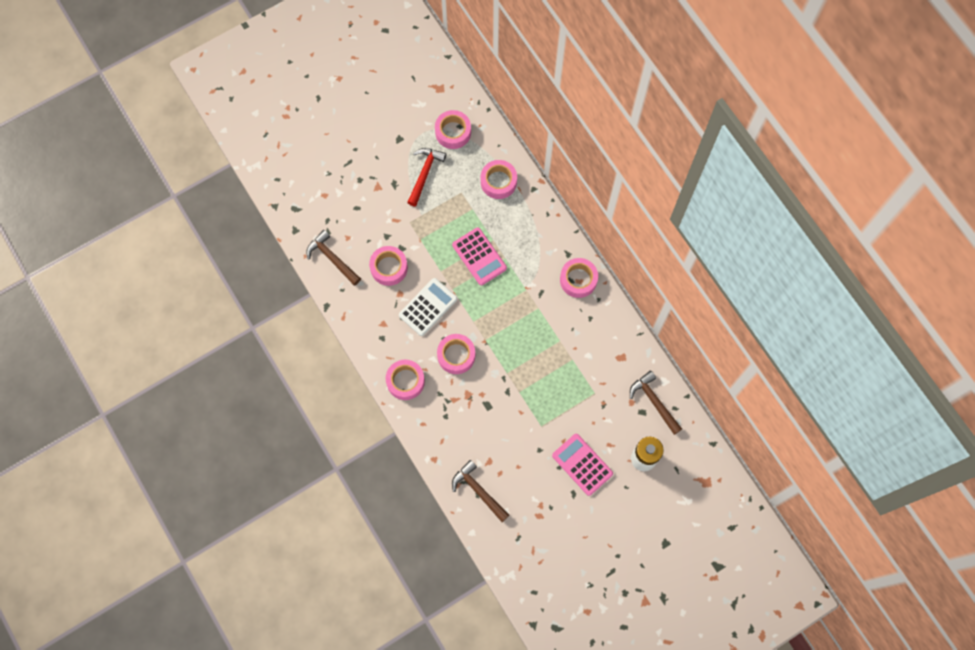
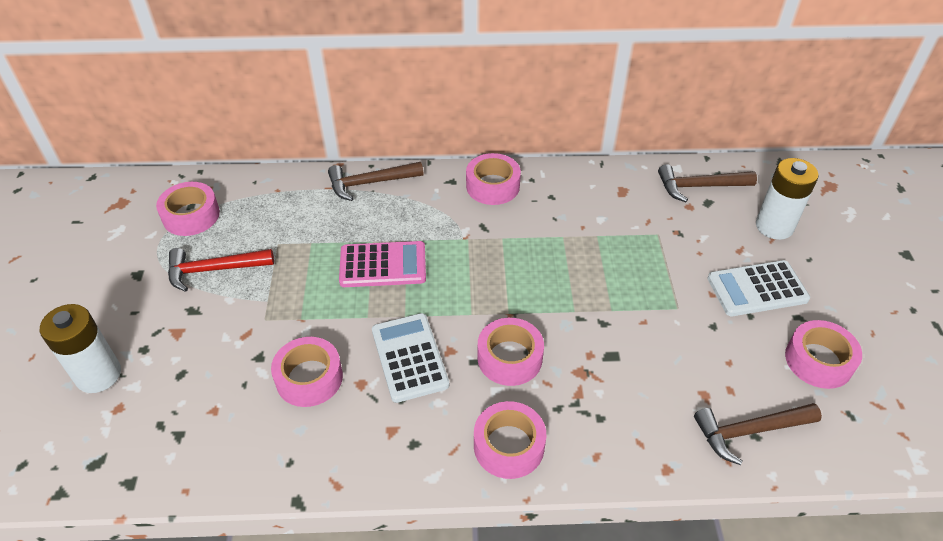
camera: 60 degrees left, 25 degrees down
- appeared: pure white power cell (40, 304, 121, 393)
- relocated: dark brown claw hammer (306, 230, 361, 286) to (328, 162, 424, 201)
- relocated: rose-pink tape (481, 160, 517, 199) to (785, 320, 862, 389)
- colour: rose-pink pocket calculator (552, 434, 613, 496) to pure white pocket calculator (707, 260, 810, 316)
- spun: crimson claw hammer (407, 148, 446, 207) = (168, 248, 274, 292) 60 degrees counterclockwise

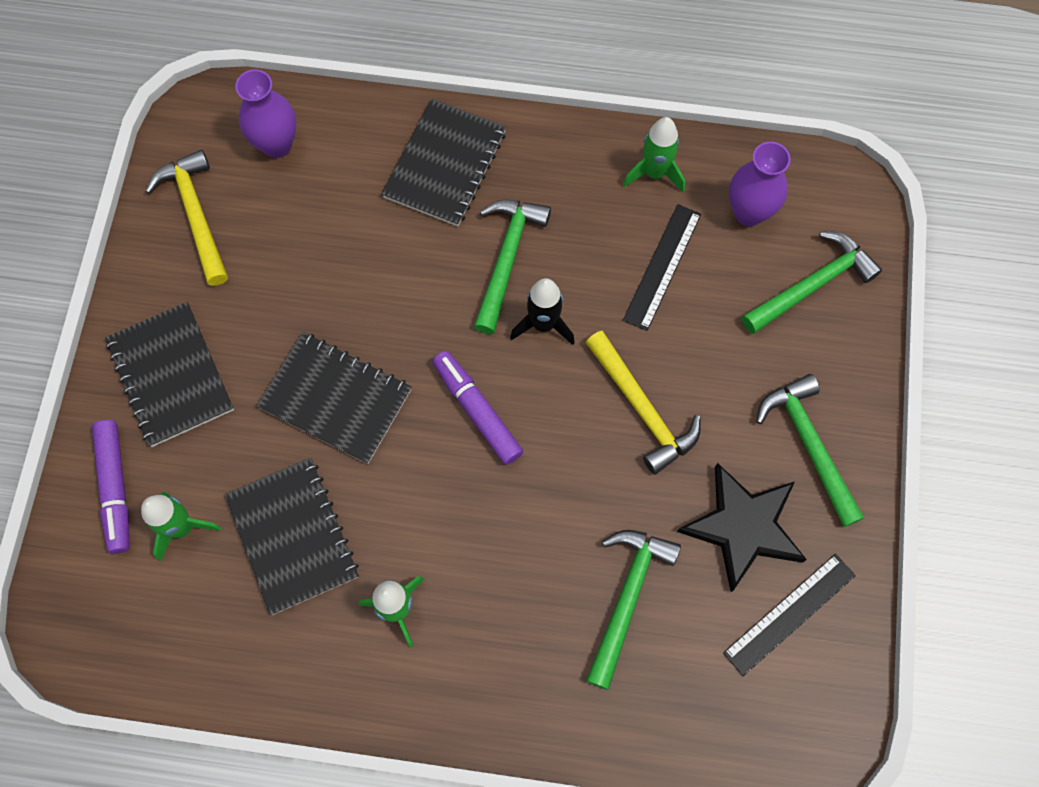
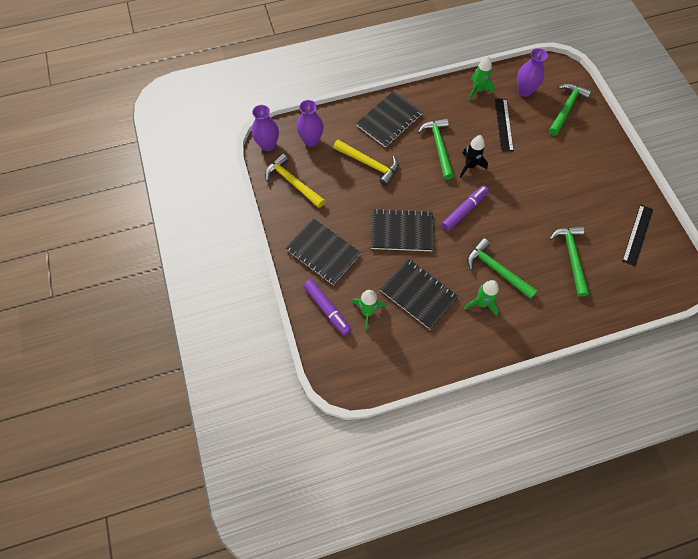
camera: 25 degrees left, 5 degrees down
- missing: ebony five-pointed star (677, 463, 807, 592)
- appeared: violet tall vase (252, 105, 279, 151)
- relocated: golden claw hammer (585, 331, 701, 475) to (333, 140, 399, 186)
- relocated: emerald claw hammer (756, 374, 864, 527) to (467, 238, 537, 299)
- spun: ebony exercise book (382, 99, 506, 226) = (356, 91, 423, 148) 45 degrees clockwise
- spun: violet marker pen (432, 351, 523, 465) = (441, 185, 489, 231) 105 degrees clockwise

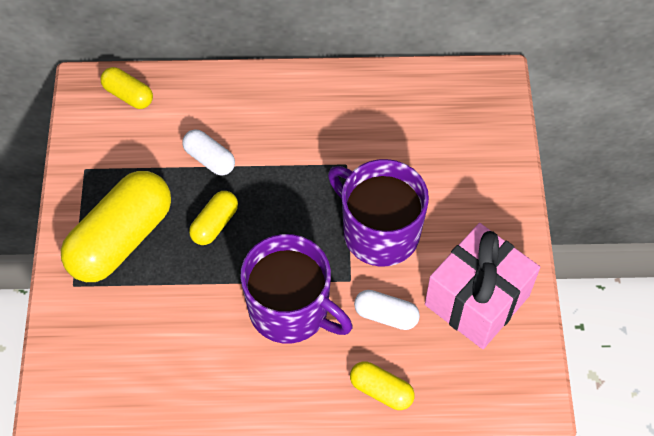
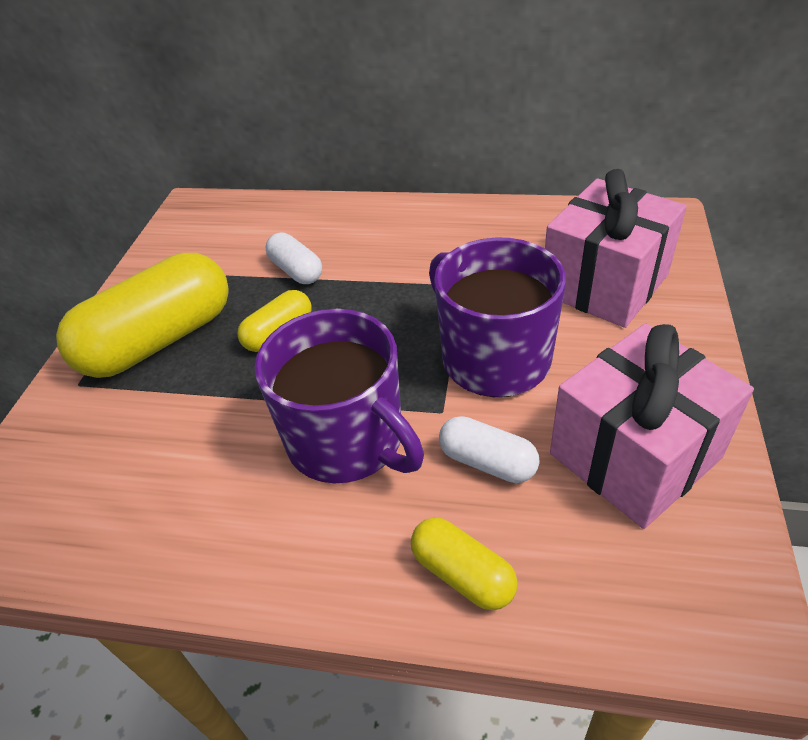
camera: 15 degrees right, 15 degrees down
- missing: golden pill shape (100, 67, 153, 109)
- appeared: rose-pink wrapped gift (545, 169, 687, 328)

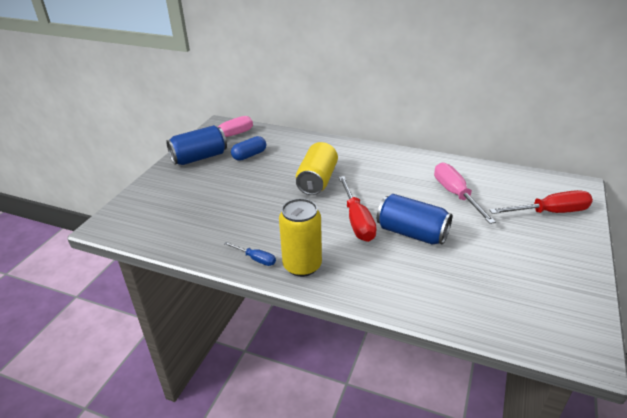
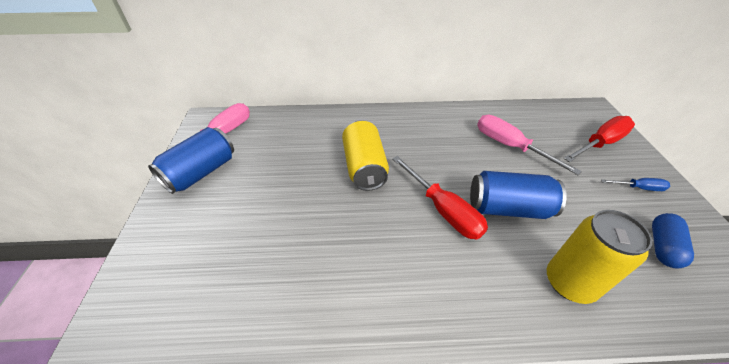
camera: 25 degrees left, 10 degrees up
- relocated: cobalt flat screwdriver (224, 242, 276, 266) to (601, 178, 670, 191)
- relocated: cobalt pill shape (231, 136, 266, 161) to (652, 213, 694, 268)
- relocated: golden can (279, 198, 322, 277) to (547, 210, 652, 304)

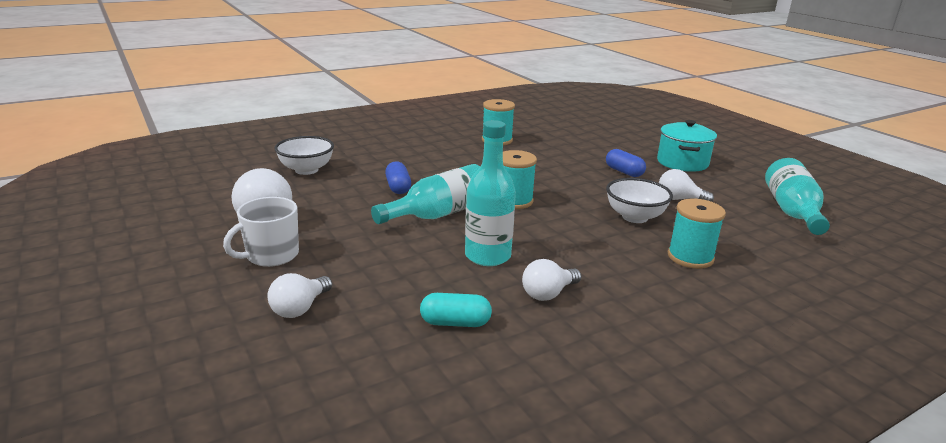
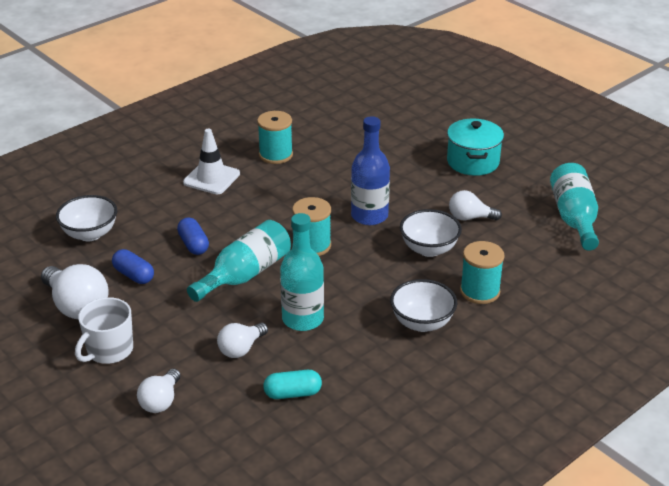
camera: 10 degrees left, 10 degrees up
- appeared: pure white road cone (183, 129, 240, 194)
- appeared: cobalt drink bottle (351, 116, 390, 225)
- appeared: pure white serving bowl (390, 279, 457, 332)
- relocated: pure white light bulb (522, 259, 581, 301) to (217, 323, 268, 358)
- relocated: cobalt pill shape (606, 149, 646, 177) to (112, 249, 154, 284)

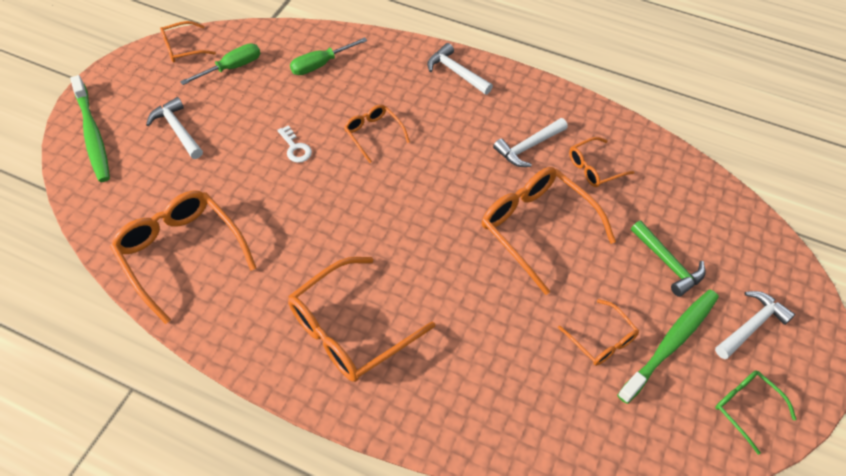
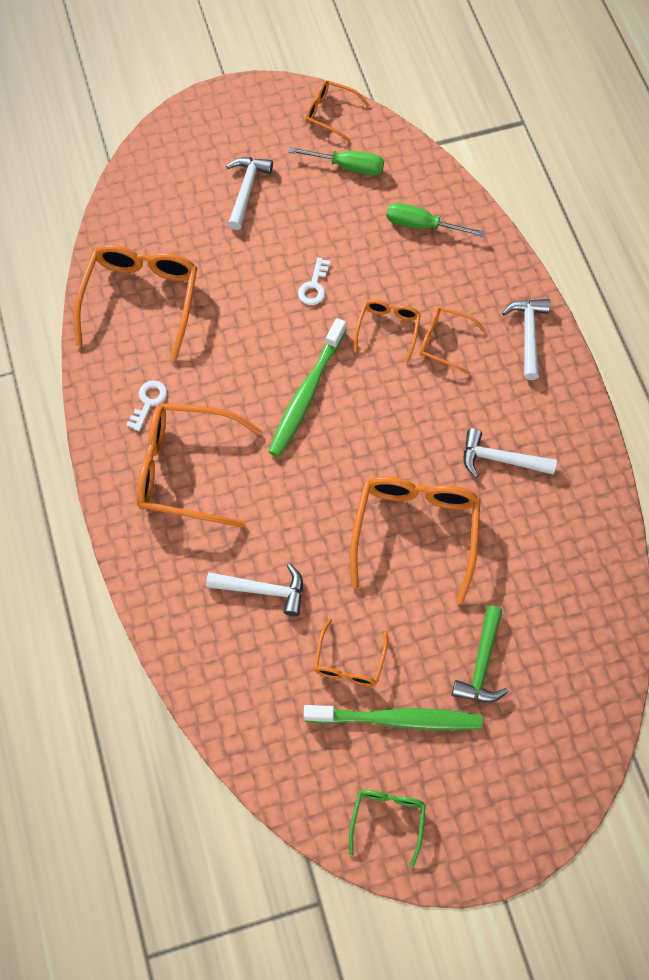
camera: 50 degrees right, 10 degrees up
- appeared: pure white latchkey (126, 380, 167, 431)
- relocated: emerald dental brush (70, 75, 110, 182) to (268, 318, 346, 457)
- relocated: bright orange spectacles (569, 137, 634, 187) to (420, 307, 487, 375)
- relocated: pure white claw hammer (715, 291, 795, 359) to (206, 564, 303, 616)

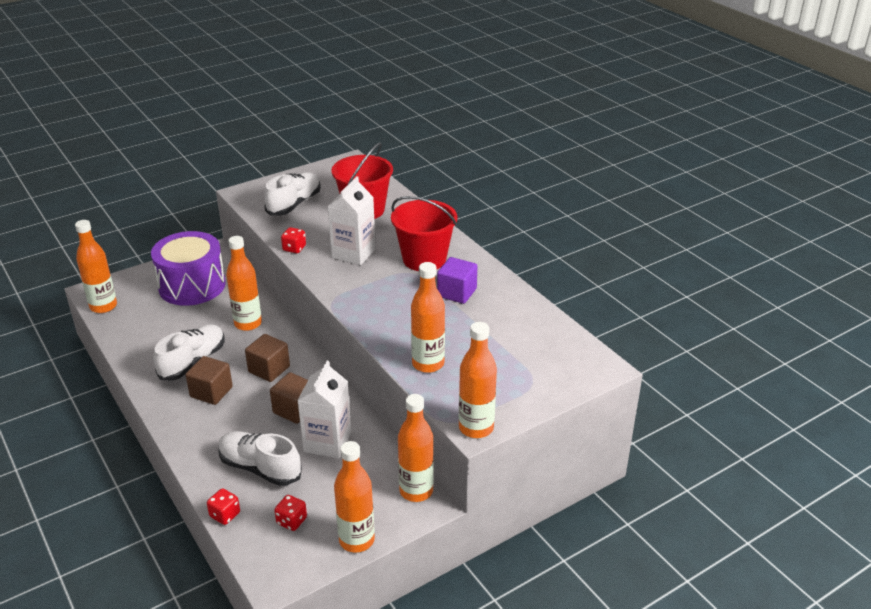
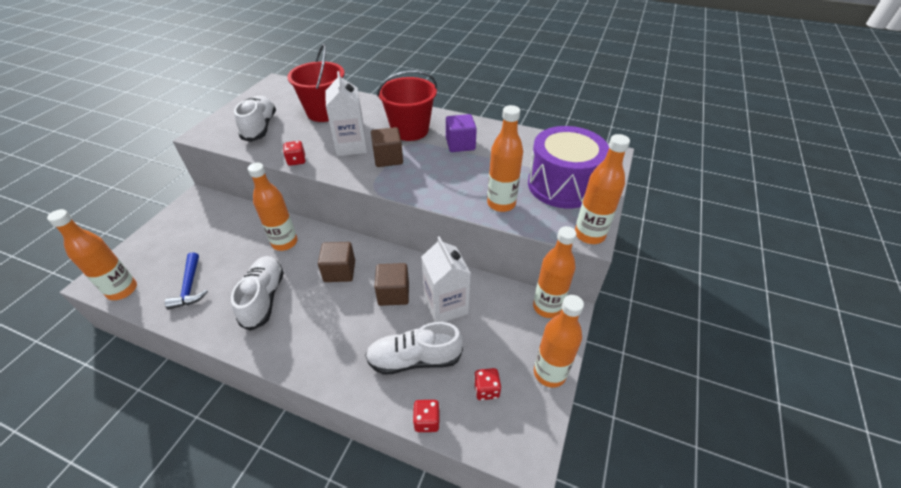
camera: 35 degrees left, 10 degrees up
- appeared: cobalt claw hammer (165, 252, 208, 309)
- relocated: violet toy drum (151, 231, 226, 306) to (528, 126, 609, 208)
- relocated: dark brown solid cube (186, 356, 233, 405) to (371, 127, 403, 167)

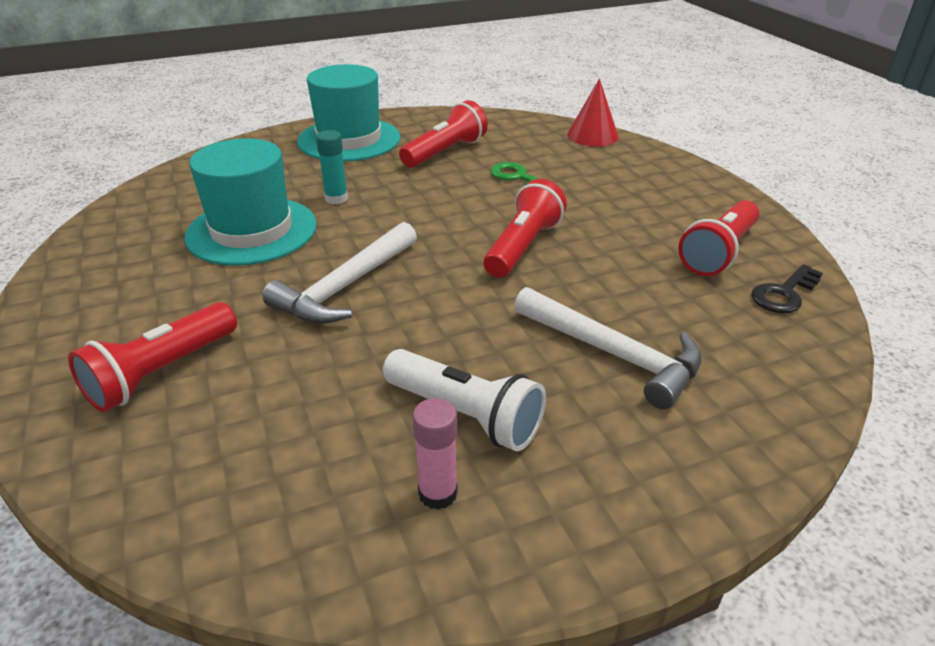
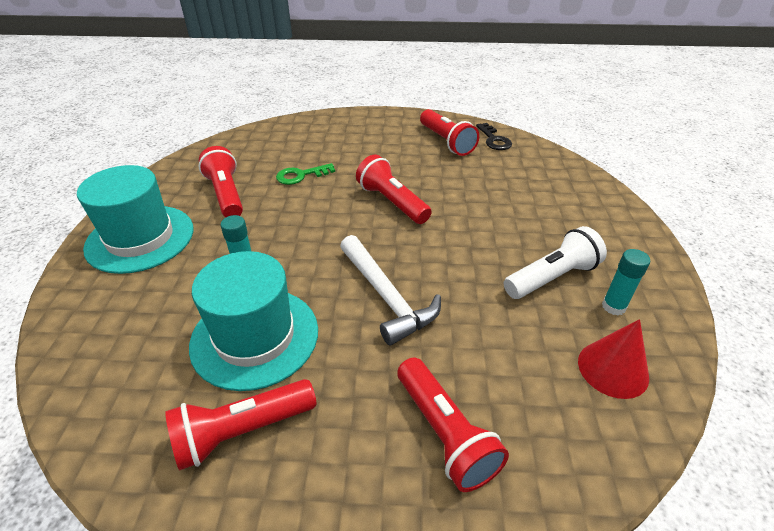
camera: 65 degrees left, 5 degrees up
- missing: pure white claw hammer (514, 287, 702, 409)
- appeared: crimson pocket torch (165, 379, 316, 471)
- relocated: crimson cone shape (567, 78, 619, 147) to (578, 319, 649, 399)
- colour: rose-pink glue stick (412, 398, 457, 510) to teal glue stick (602, 249, 650, 315)

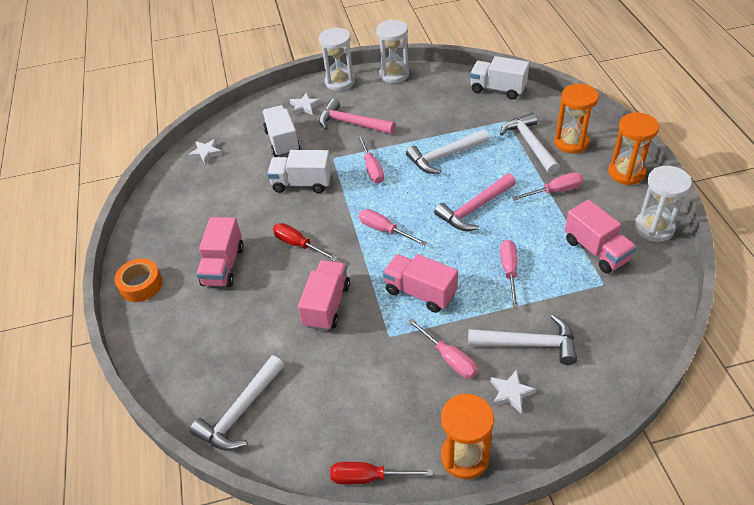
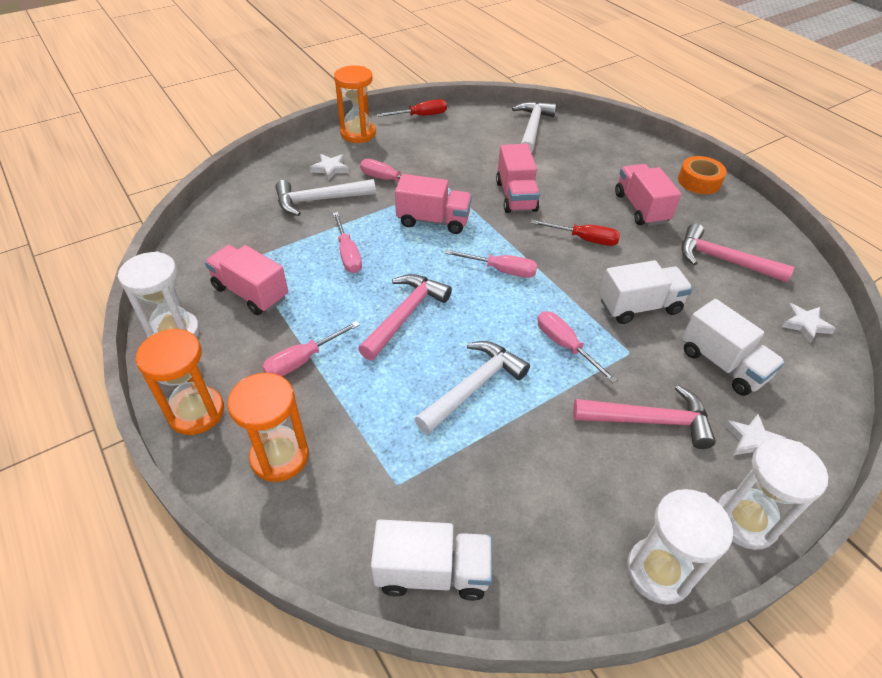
camera: 155 degrees right, 0 degrees up
- missing: pure white claw hammer (500, 112, 560, 174)
- appeared: rose-pink claw hammer (681, 223, 794, 282)

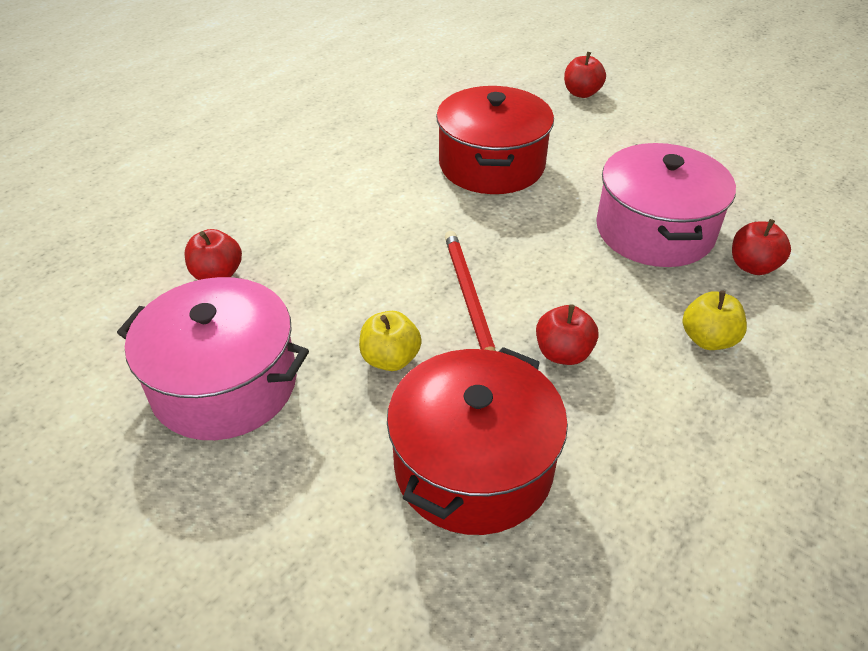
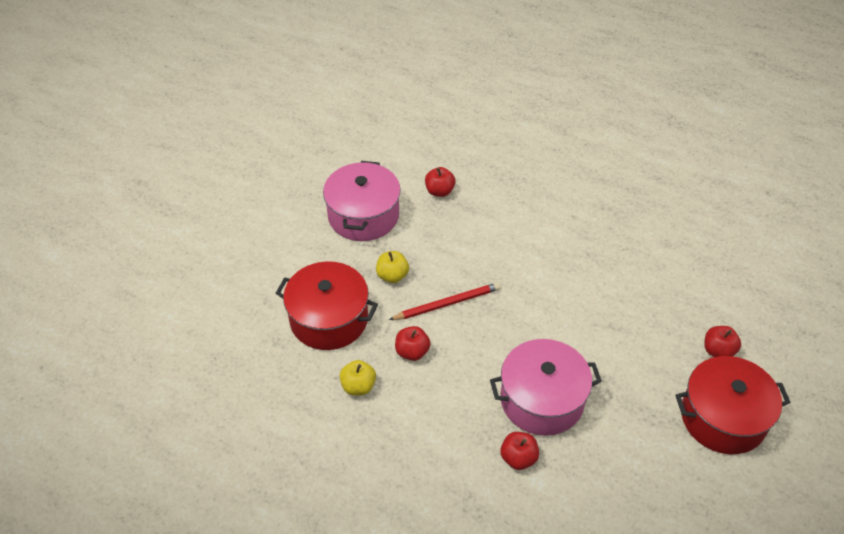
camera: 80 degrees right, 5 degrees up
- relocated: crimson cooking pot (436, 86, 554, 194) to (675, 356, 791, 454)
- relocated: golden apple (683, 291, 747, 350) to (340, 360, 376, 395)

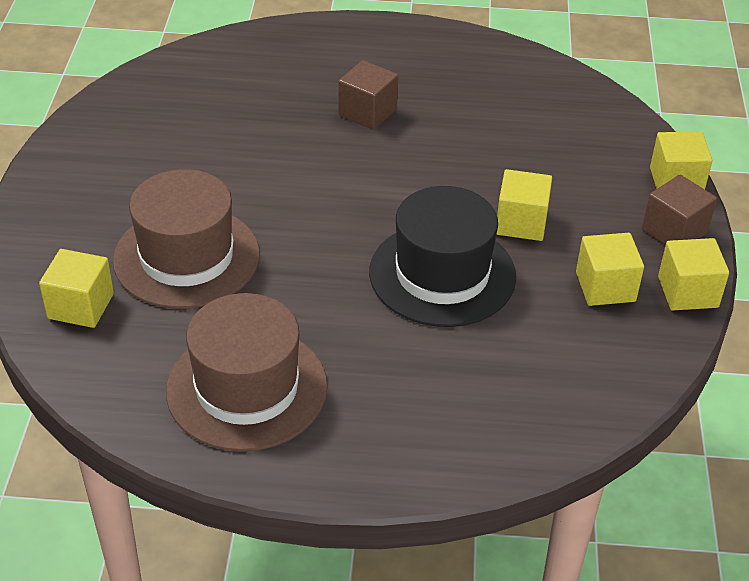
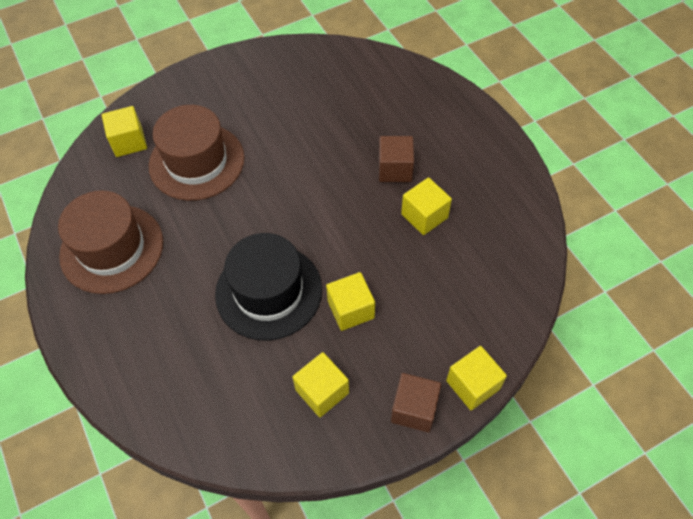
camera: 60 degrees right, 15 degrees up
- relocated: golden solid cube (658, 238, 729, 311) to (401, 177, 452, 235)

